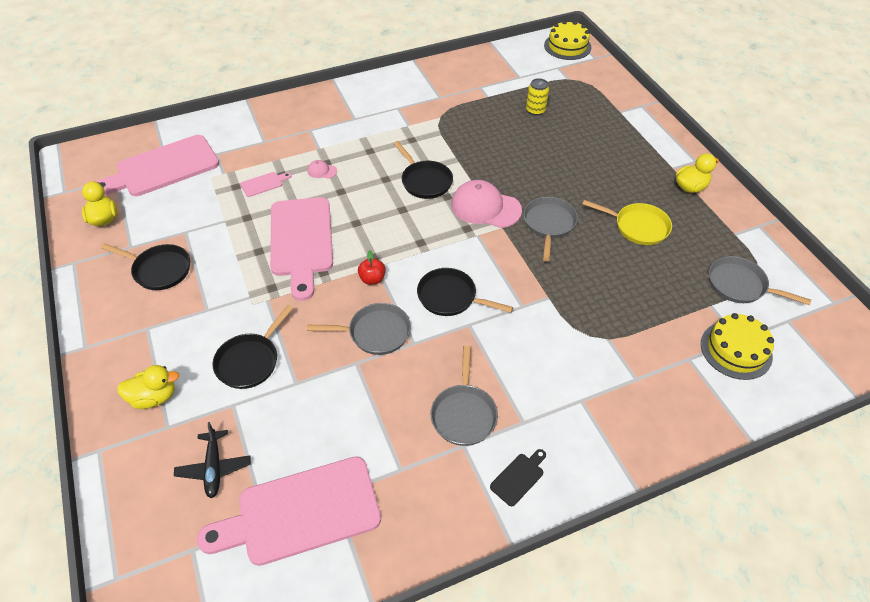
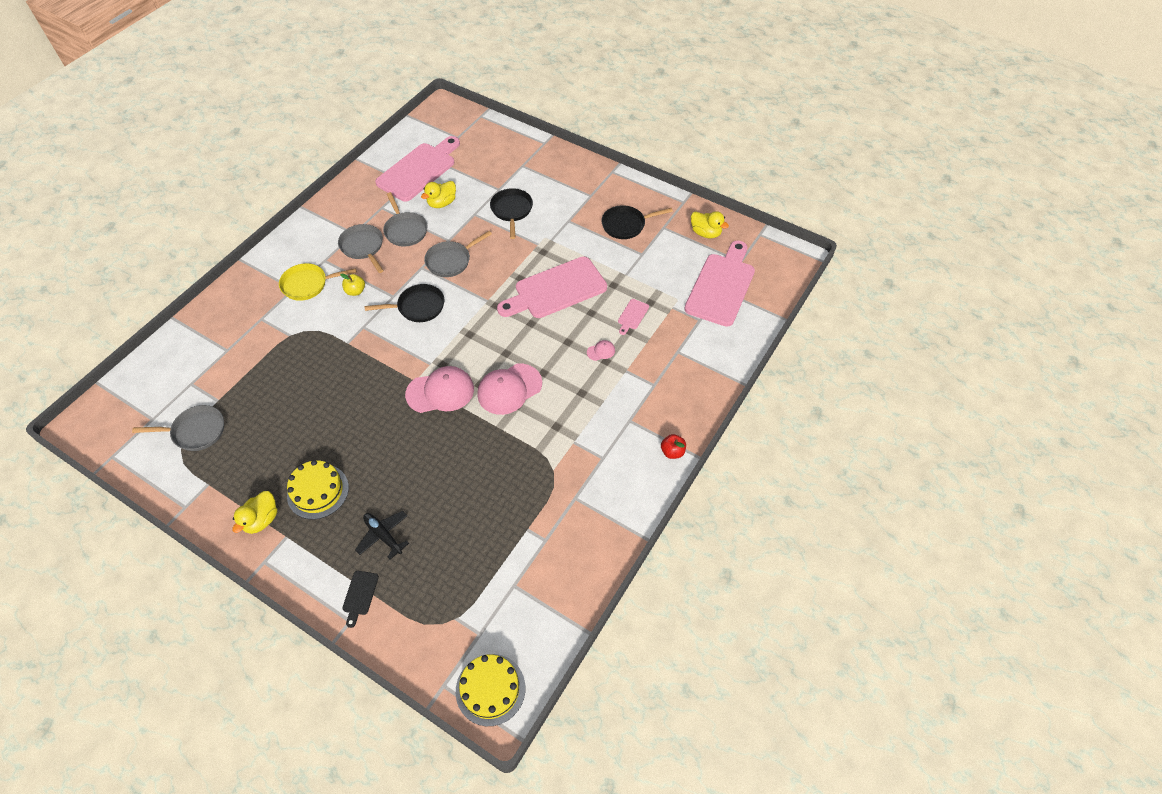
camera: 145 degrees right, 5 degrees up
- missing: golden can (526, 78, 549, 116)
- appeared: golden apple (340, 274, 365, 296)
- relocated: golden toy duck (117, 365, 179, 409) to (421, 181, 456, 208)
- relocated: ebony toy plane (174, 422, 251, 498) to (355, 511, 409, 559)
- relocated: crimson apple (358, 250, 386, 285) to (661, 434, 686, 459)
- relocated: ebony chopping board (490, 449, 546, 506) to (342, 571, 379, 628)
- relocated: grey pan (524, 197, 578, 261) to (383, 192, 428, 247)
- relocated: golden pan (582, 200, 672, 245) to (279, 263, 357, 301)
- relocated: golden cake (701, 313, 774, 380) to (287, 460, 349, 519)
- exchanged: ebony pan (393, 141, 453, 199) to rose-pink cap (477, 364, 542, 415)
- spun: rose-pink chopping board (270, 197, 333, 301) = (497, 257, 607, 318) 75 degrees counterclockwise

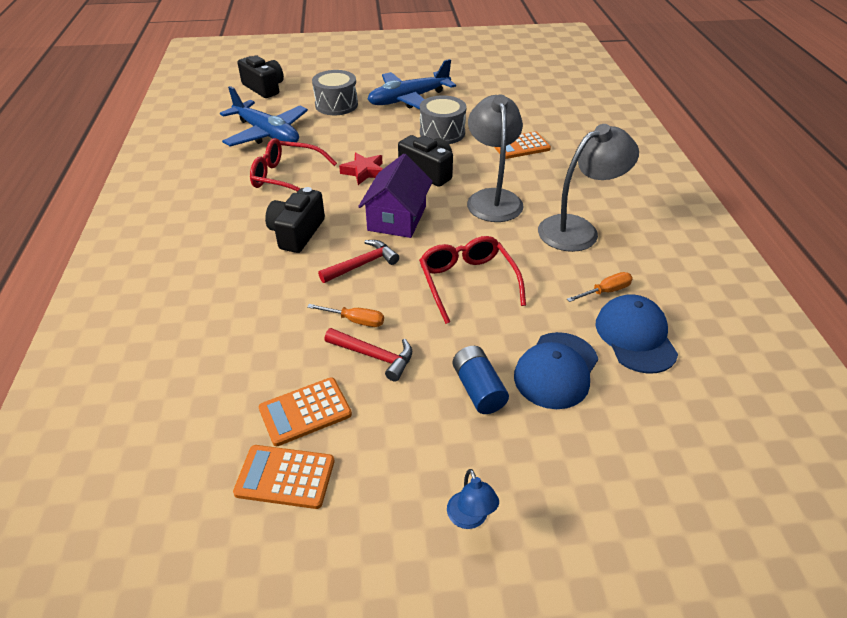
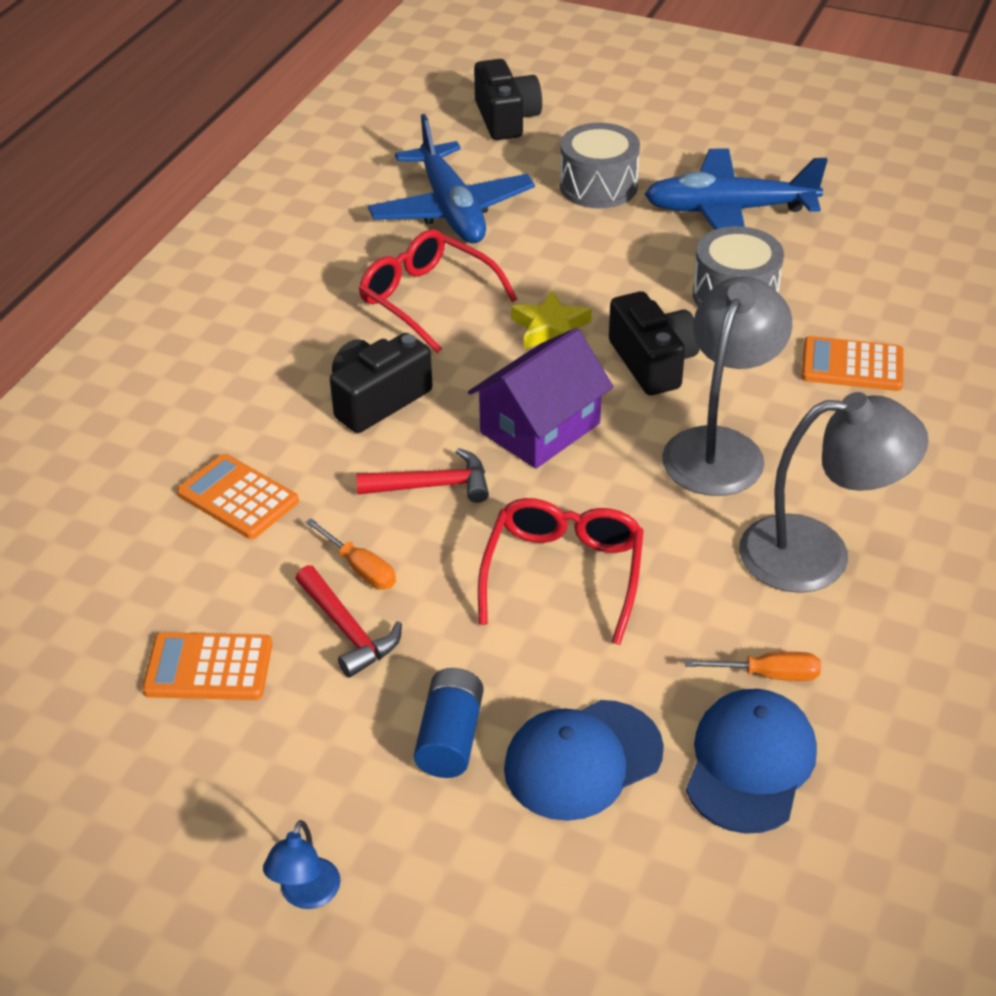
camera: 30 degrees right, 0 degrees up
- relocated: bright orange pocket calculator (233, 445, 334, 509) to (177, 454, 299, 539)
- colour: crimson five-pointed star (339, 152, 383, 185) to golden five-pointed star (511, 290, 592, 349)

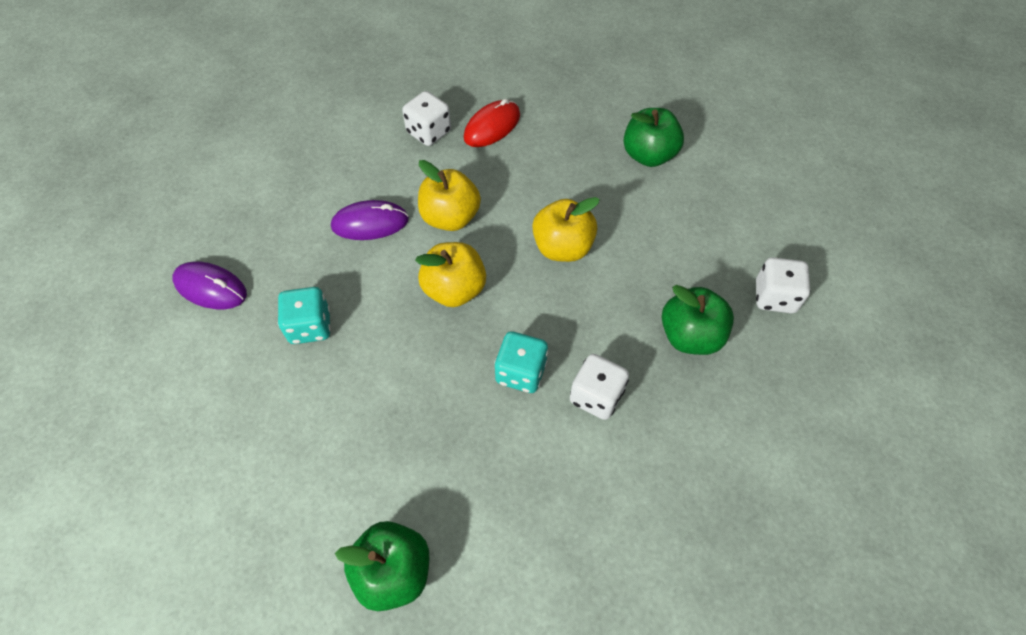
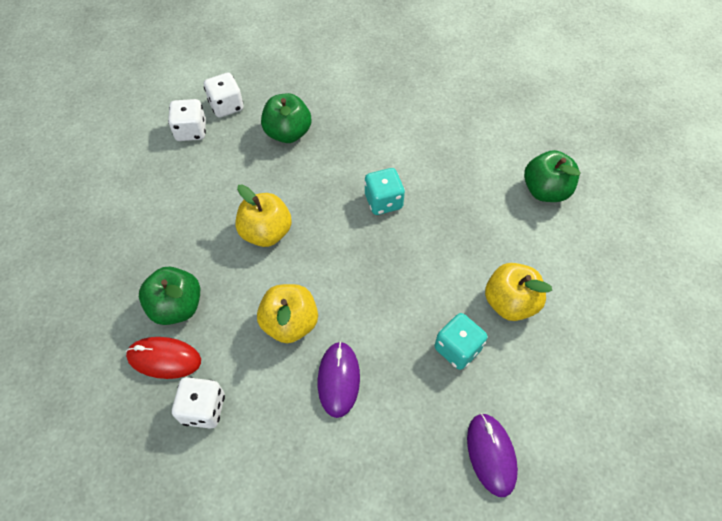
camera: 125 degrees left, 0 degrees up
- relocated: golden apple (415, 242, 486, 307) to (485, 263, 552, 321)
- relocated: pure white die (570, 354, 629, 420) to (168, 99, 206, 141)
- relocated: emerald apple (623, 108, 684, 167) to (139, 267, 200, 325)
- spun: violet computer mouse (331, 200, 409, 240) = (318, 341, 360, 418) 45 degrees clockwise

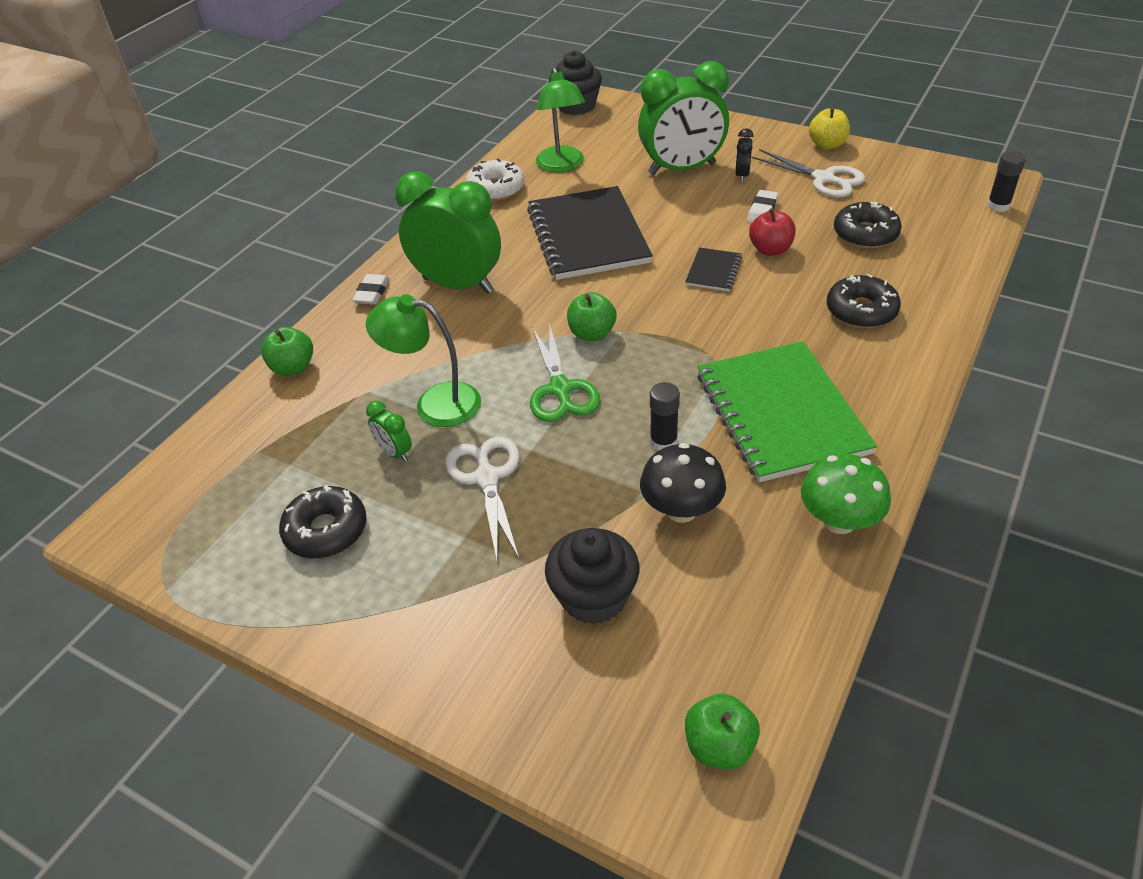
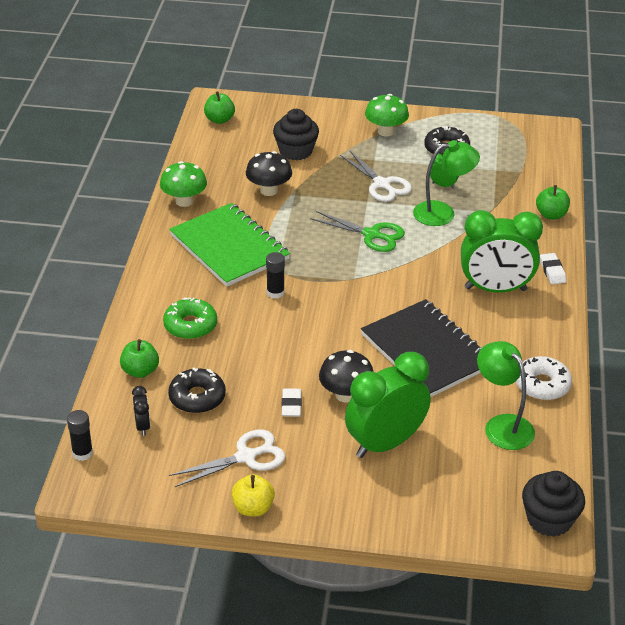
camera: 155 degrees right, 5 degrees down
- missing: ebony exercise book (685, 247, 742, 291)
- missing: crimson apple (749, 208, 796, 256)
- appeared: ebony toadstool (319, 350, 374, 403)
- appeared: emerald toadstool (365, 94, 409, 136)
- relocated: emerald apple (567, 292, 617, 341) to (120, 339, 159, 378)
- relocated: ebony glue stick (650, 382, 680, 451) to (266, 252, 285, 299)
- relocated: ebony bedside clock (735, 128, 754, 183) to (132, 386, 150, 436)
- colour: ebony glazed donut (827, 274, 901, 328) to emerald glazed donut (163, 297, 217, 339)
- spun: emerald shears (530, 323, 600, 422) = (310, 211, 405, 252) 150 degrees clockwise
- spun: pure white shears (751, 149, 865, 198) = (169, 429, 285, 487) 135 degrees clockwise

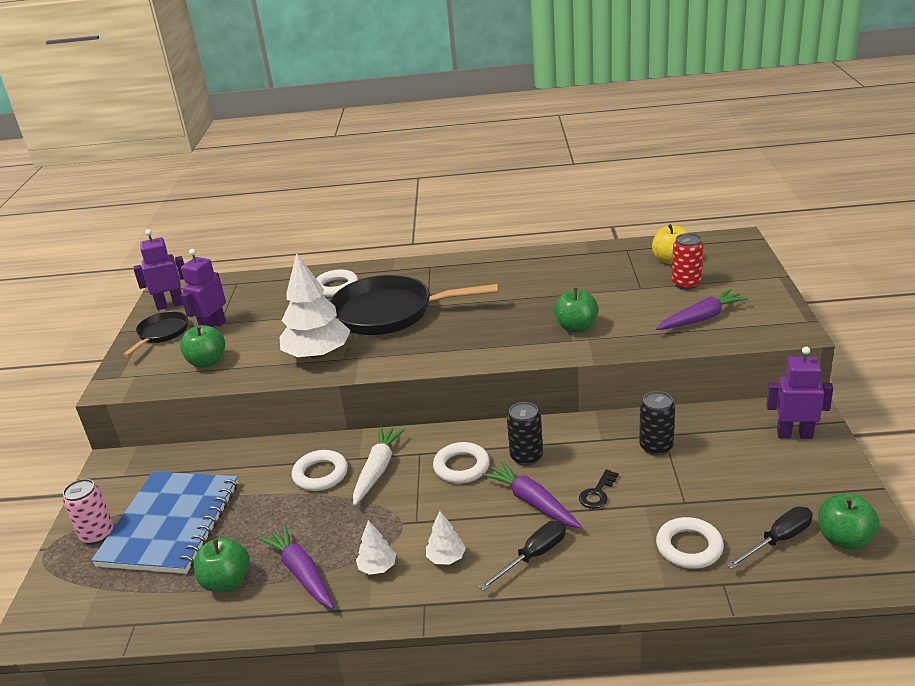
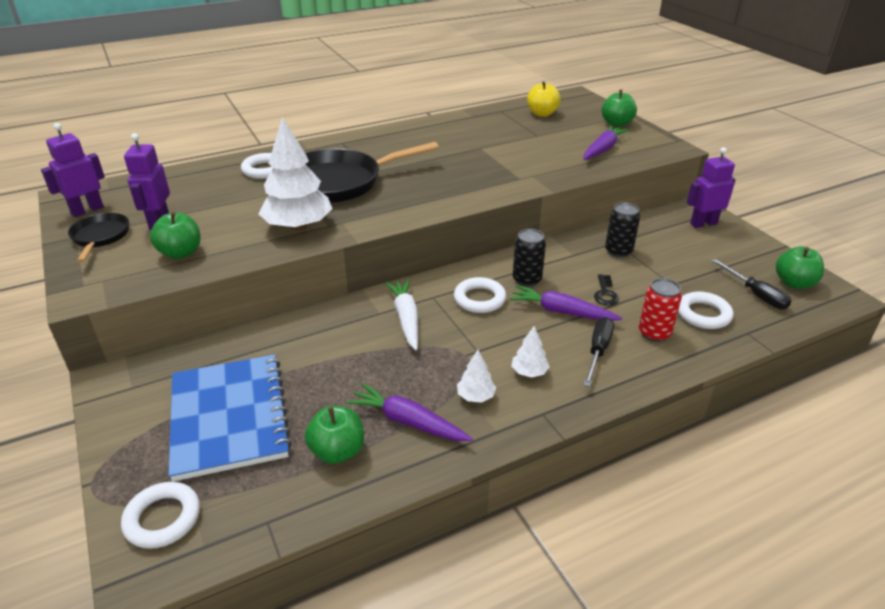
camera: 30 degrees left, 5 degrees up
- missing: rose-pink can (63, 479, 114, 545)
- relocated: pure white hoop (292, 450, 348, 491) to (121, 482, 200, 549)
- relocated: emerald apple (554, 288, 599, 333) to (602, 90, 637, 127)
- relocated: crimson can (672, 233, 703, 290) to (639, 278, 682, 342)
- spun: ebony flat screwdriver (727, 506, 813, 569) = (711, 259, 792, 309) 120 degrees clockwise

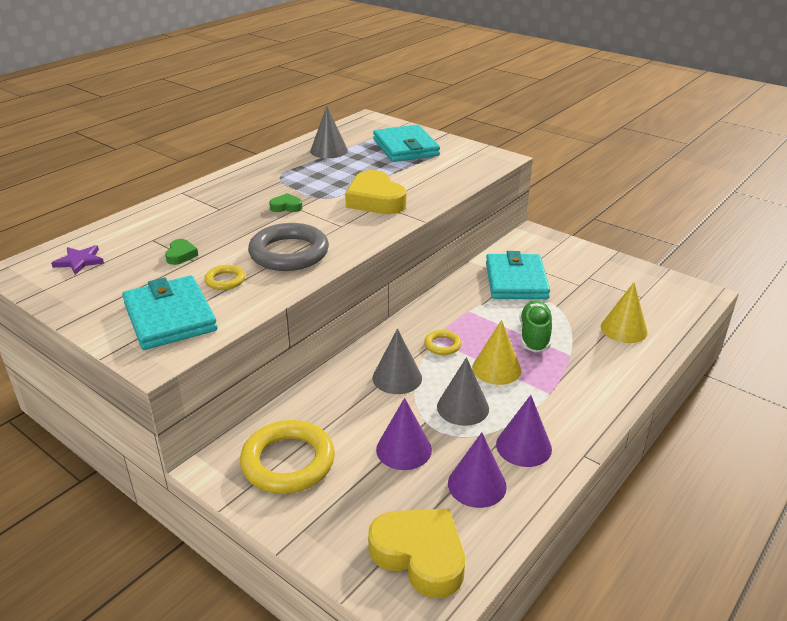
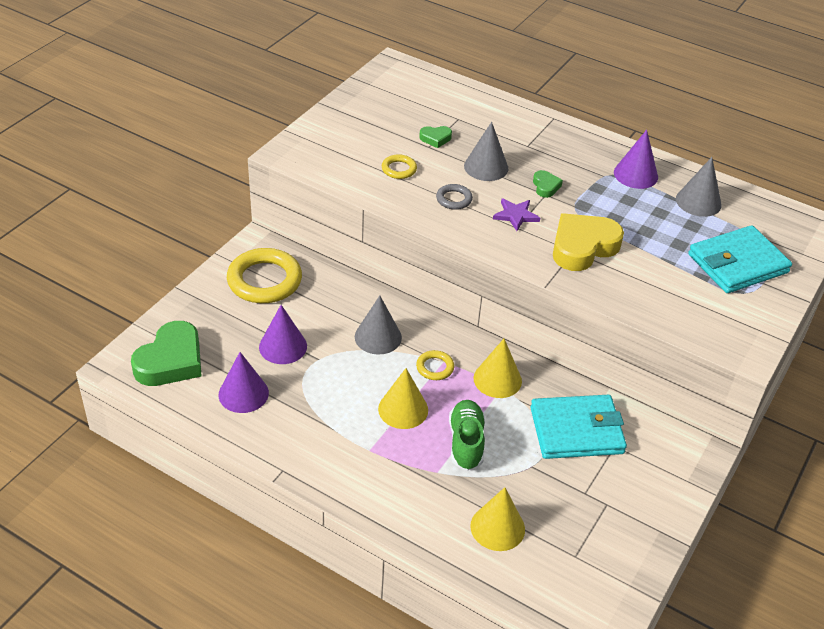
camera: 80 degrees right, 10 degrees up
- missing: teal billfold (122, 276, 217, 350)
- appeared: golden cone shape (473, 339, 522, 398)
- relocated: violet five-pointed star (51, 245, 104, 275) to (493, 198, 540, 231)
- relocated: grey cone shape (437, 357, 489, 426) to (464, 122, 508, 181)
- relocated: violet cone shape (496, 395, 552, 467) to (614, 130, 658, 189)
- colour: golden love heart (368, 509, 465, 598) to emerald love heart (131, 321, 202, 386)
- spun: emerald sneaker (519, 300, 552, 352) = (449, 400, 485, 470) 90 degrees counterclockwise
- size: grey hoop (248, 223, 329, 271) = (436, 184, 473, 210) x0.48

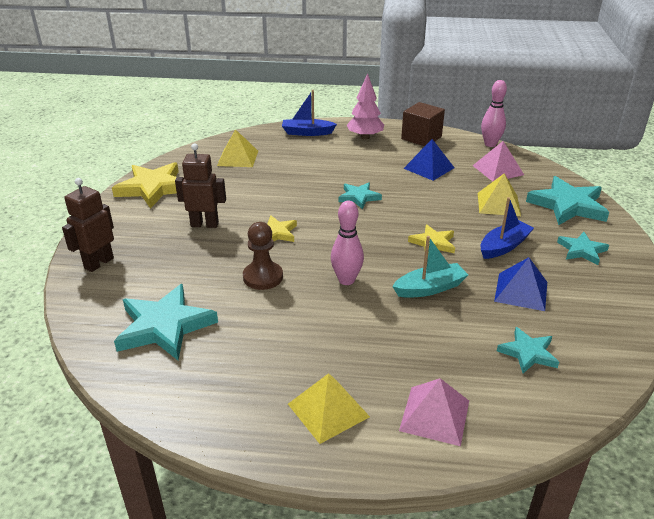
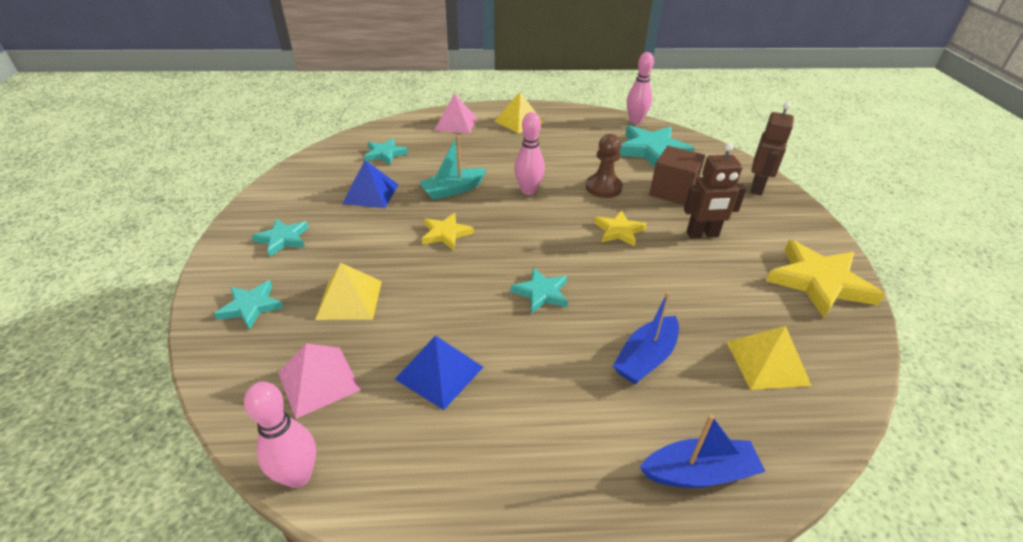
camera: 170 degrees right, 5 degrees up
- missing: rose-pink fir tree (347, 73, 384, 140)
- appeared: rose-pink skittle (627, 52, 654, 124)
- relocated: dark brown solid cube (401, 102, 445, 146) to (649, 146, 705, 205)
- relocated: cobalt sailboat (480, 197, 534, 259) to (613, 291, 679, 384)
- size: teal five-pointed star (526, 176, 609, 225) = (214, 280, 283, 330) x0.56

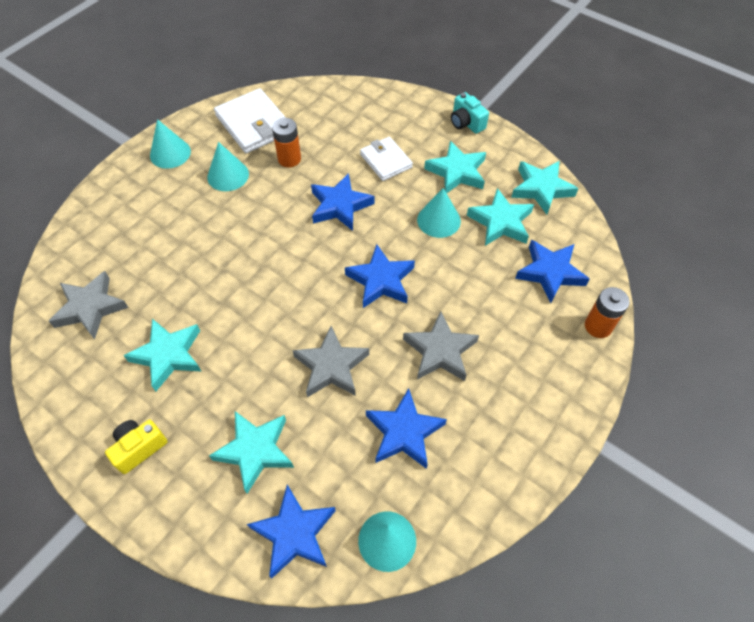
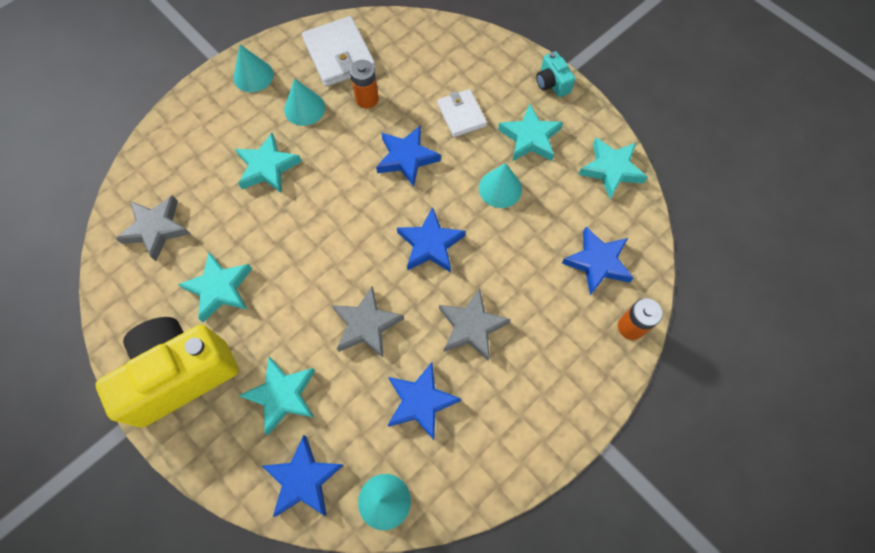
camera: 10 degrees right, 10 degrees up
- relocated: teal five-pointed star (467, 188, 534, 246) to (235, 133, 302, 193)
- size: golden camera (105, 419, 167, 474) = (96, 317, 239, 428) x2.30

